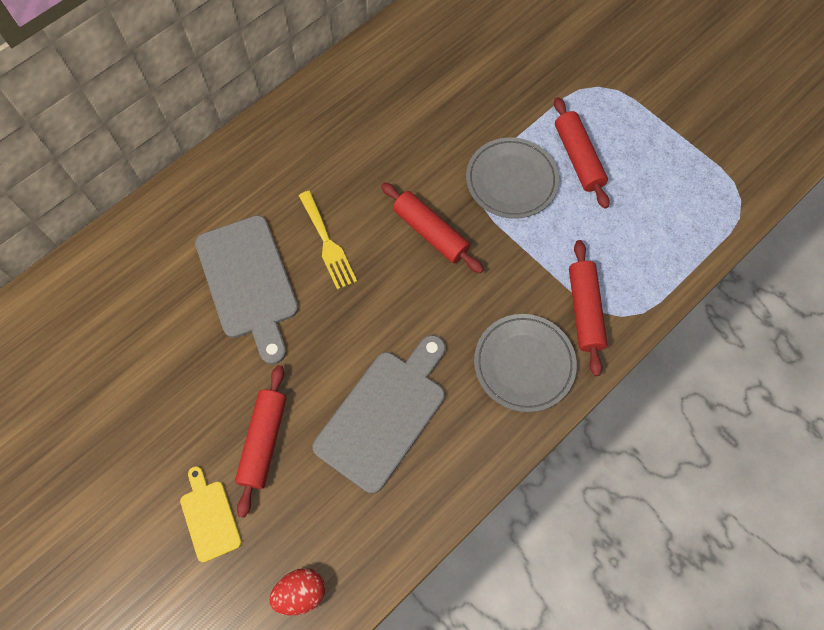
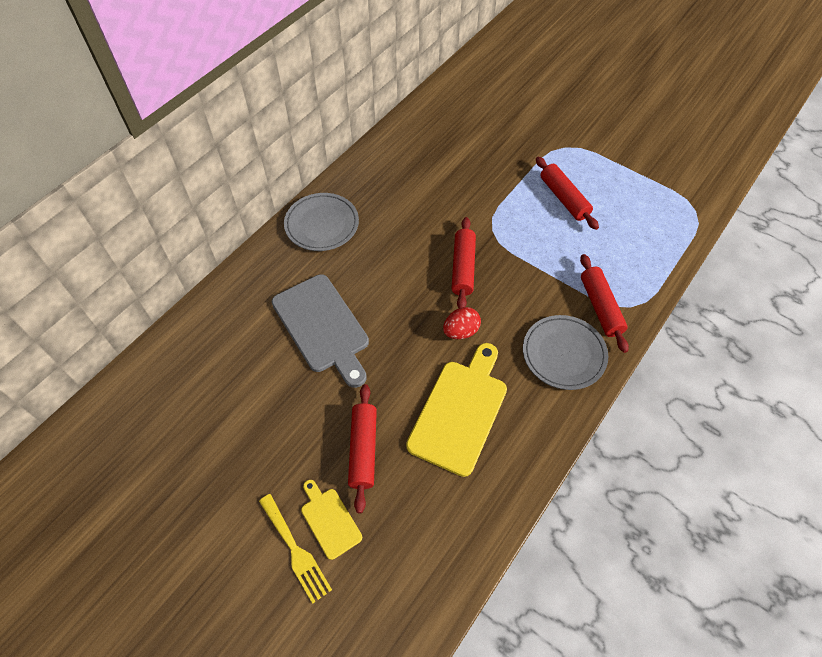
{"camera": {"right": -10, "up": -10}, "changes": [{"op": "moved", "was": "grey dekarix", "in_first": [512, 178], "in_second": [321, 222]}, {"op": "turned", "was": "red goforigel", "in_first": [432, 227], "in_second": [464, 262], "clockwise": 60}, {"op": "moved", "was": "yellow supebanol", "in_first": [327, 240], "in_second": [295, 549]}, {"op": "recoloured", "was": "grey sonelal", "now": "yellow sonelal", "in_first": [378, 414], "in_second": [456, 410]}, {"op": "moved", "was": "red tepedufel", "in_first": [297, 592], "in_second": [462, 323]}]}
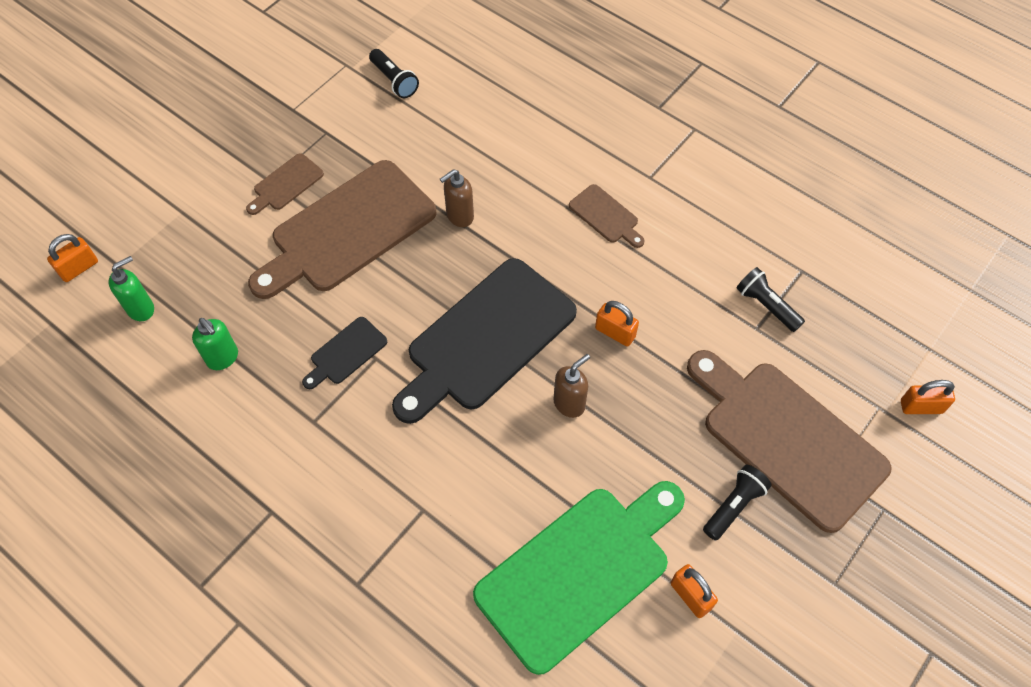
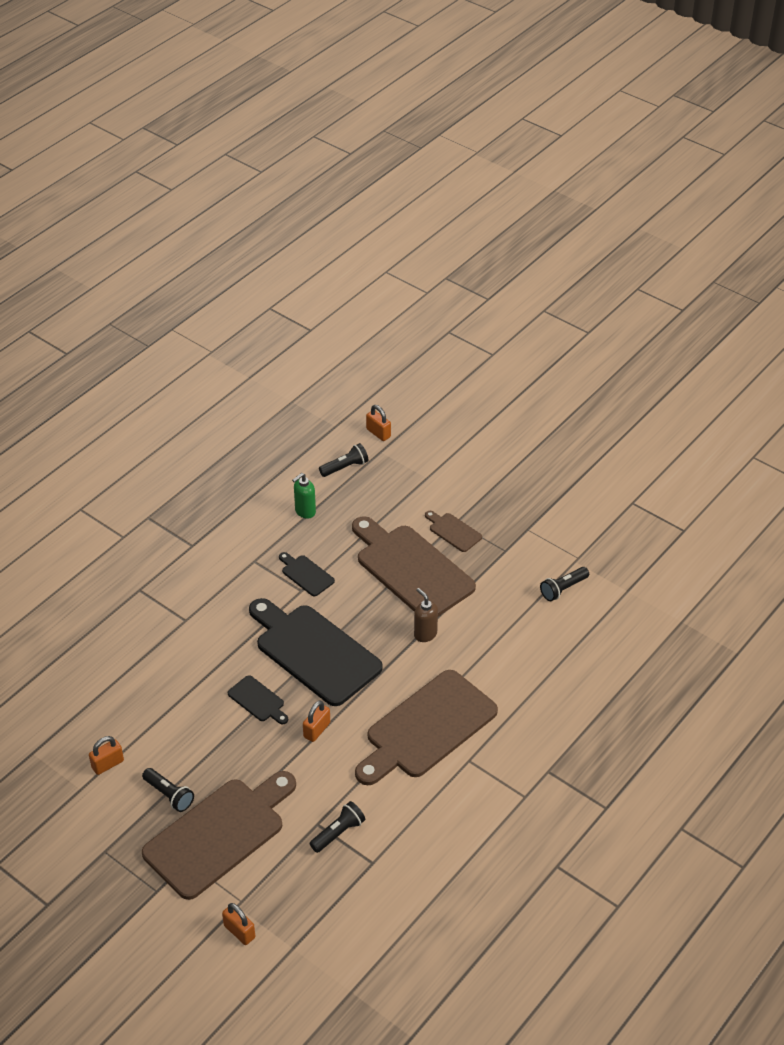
{"camera": {"right": 90, "up": -15}, "changes": [{"op": "resized", "was": "brown sonelal", "in_first": [607, 216], "in_second": [426, 727], "ratio": 2.28}, {"op": "replaced", "was": "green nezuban", "now": "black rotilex", "in_first": [131, 288], "in_second": [344, 460]}, {"op": "replaced", "was": "brown nezuban", "now": "black sonelal", "in_first": [572, 386], "in_second": [258, 699]}, {"op": "turned", "was": "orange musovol", "in_first": [928, 397], "in_second": [238, 924], "clockwise": -45}, {"op": "removed", "was": "green sonelal", "in_first": [579, 578]}]}
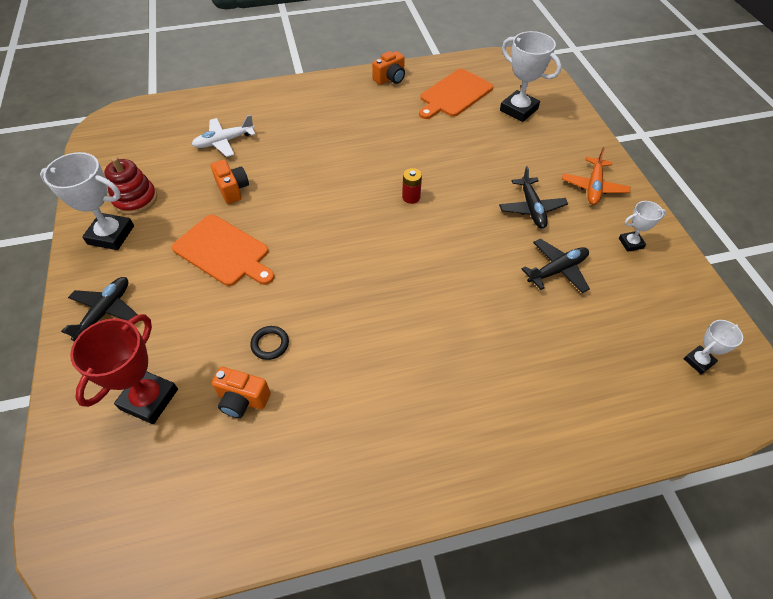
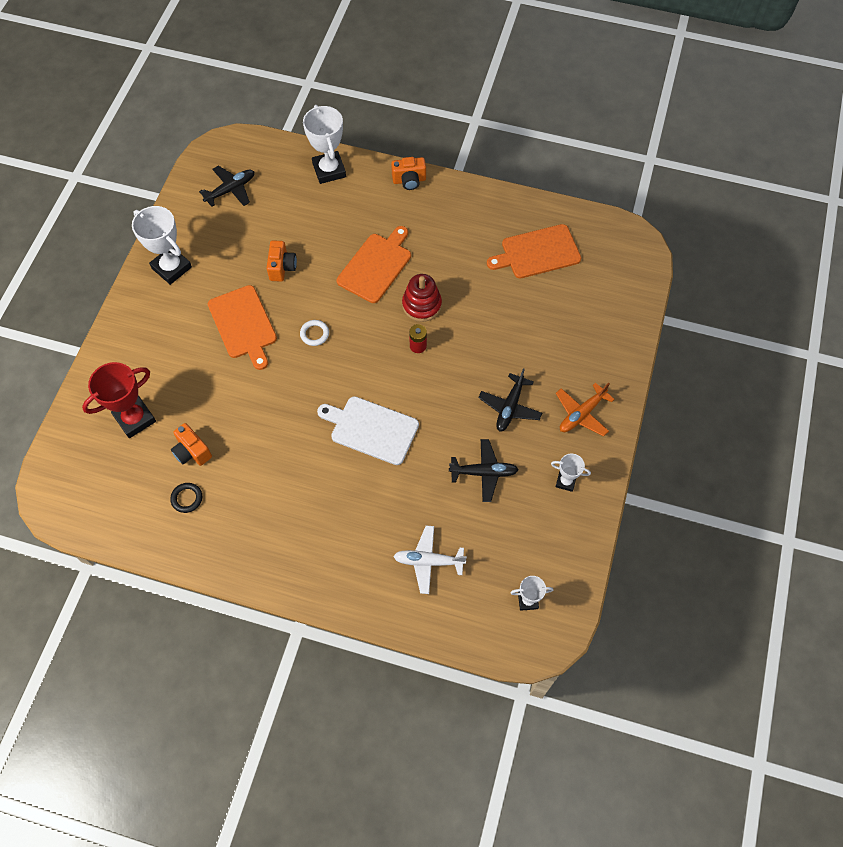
{"camera": {"right": 30, "up": 10}, "changes": [{"op": "moved", "was": "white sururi", "in_first": [531, 76], "in_second": [324, 144]}, {"op": "moved", "was": "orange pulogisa", "in_first": [388, 68], "in_second": [408, 173]}, {"op": "moved", "was": "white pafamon", "in_first": [224, 136], "in_second": [430, 560]}, {"op": "moved", "was": "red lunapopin", "in_first": [130, 186], "in_second": [422, 298]}, {"op": "moved", "was": "black pafamon", "in_first": [99, 309], "in_second": [226, 186]}, {"op": "moved", "was": "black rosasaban", "in_first": [269, 343], "in_second": [186, 498]}, {"op": "added", "now": "orange sonelal", "in_second": [374, 264]}, {"op": "added", "now": "white rosasaban", "in_second": [314, 333]}, {"op": "added", "now": "white sonelal", "in_second": [368, 430]}]}
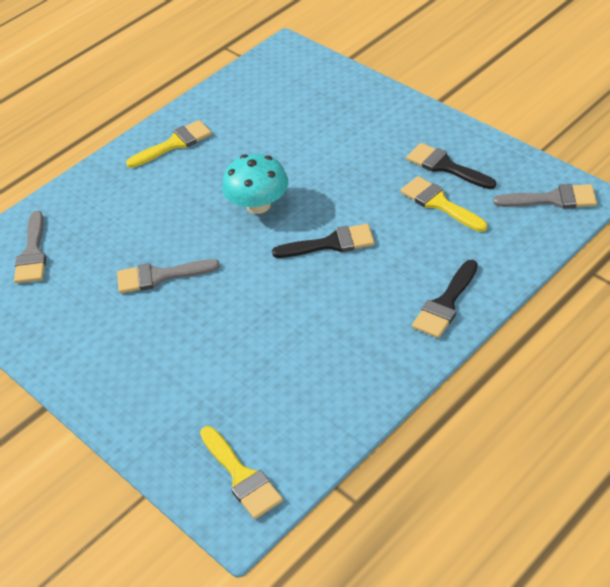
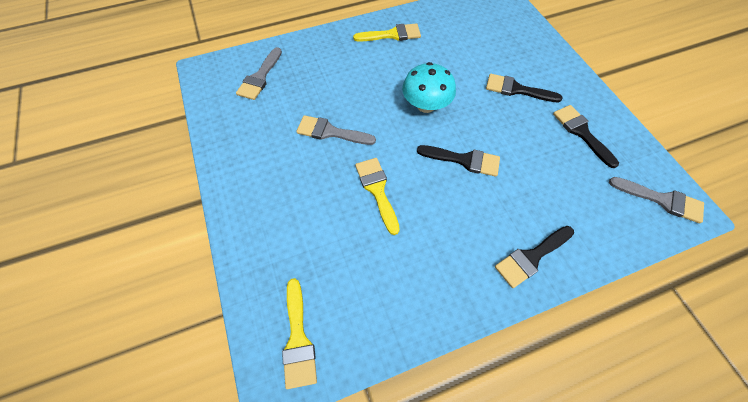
{"camera": {"right": 20, "up": 15}, "changes": [{"op": "moved", "was": "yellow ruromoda", "in_first": [444, 204], "in_second": [377, 196]}, {"op": "added", "now": "black ruromoda", "in_second": [524, 88]}]}
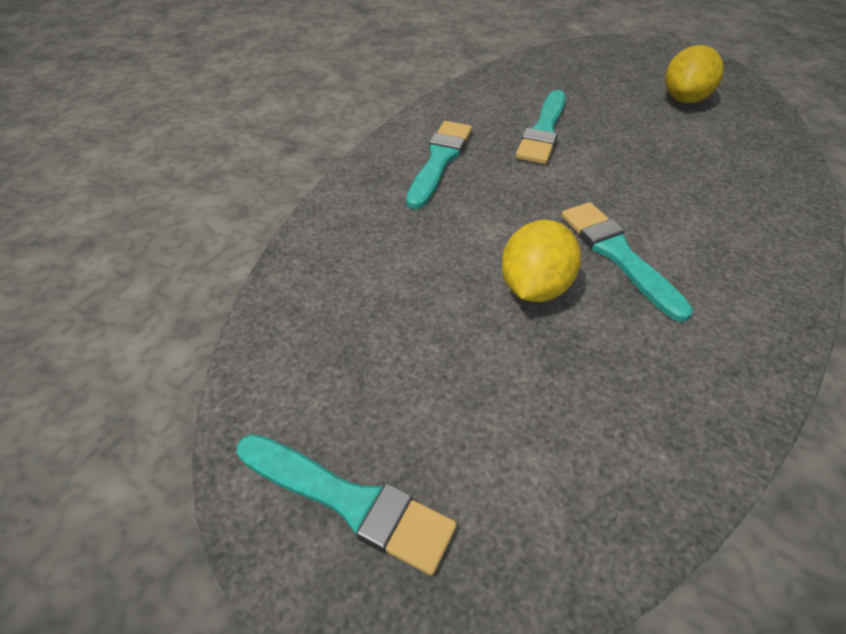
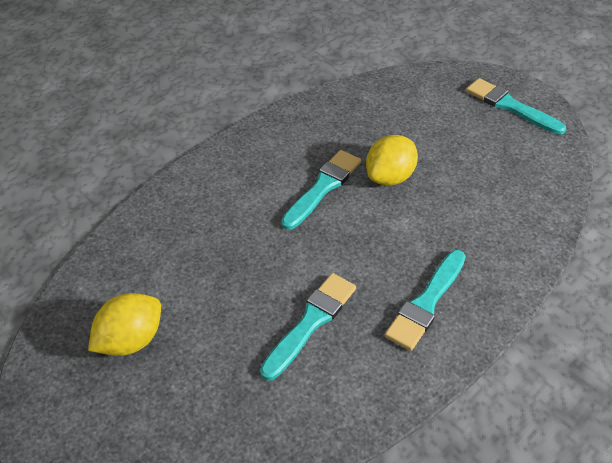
{"camera": {"right": -165, "up": 0}, "changes": [{"op": "turned", "was": "turquoise ruromoda", "in_first": [627, 262], "in_second": [321, 190], "clockwise": -135}]}
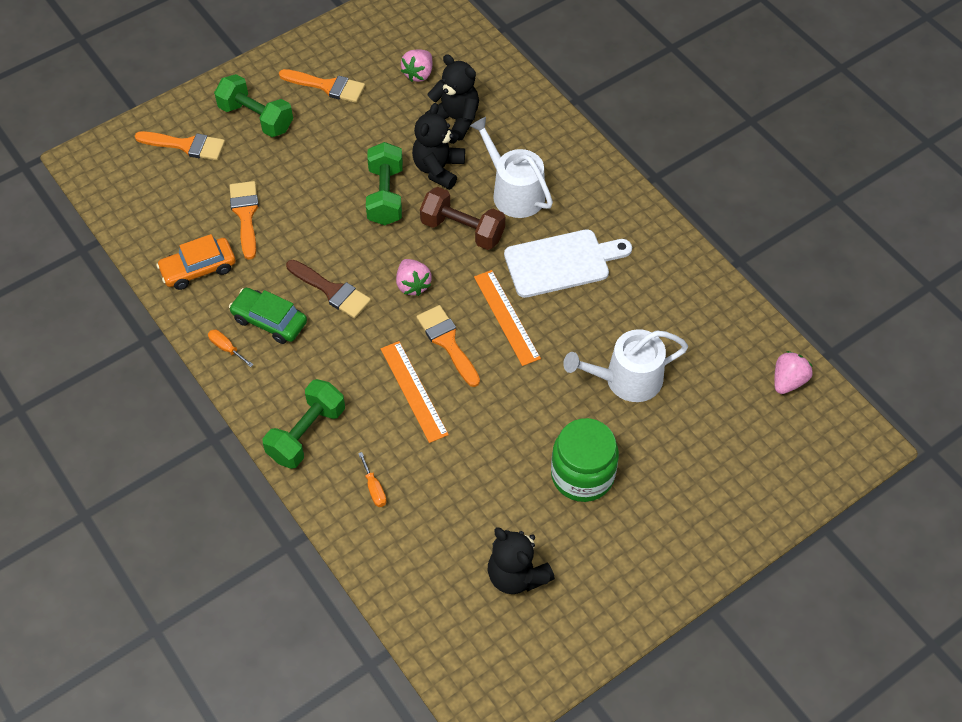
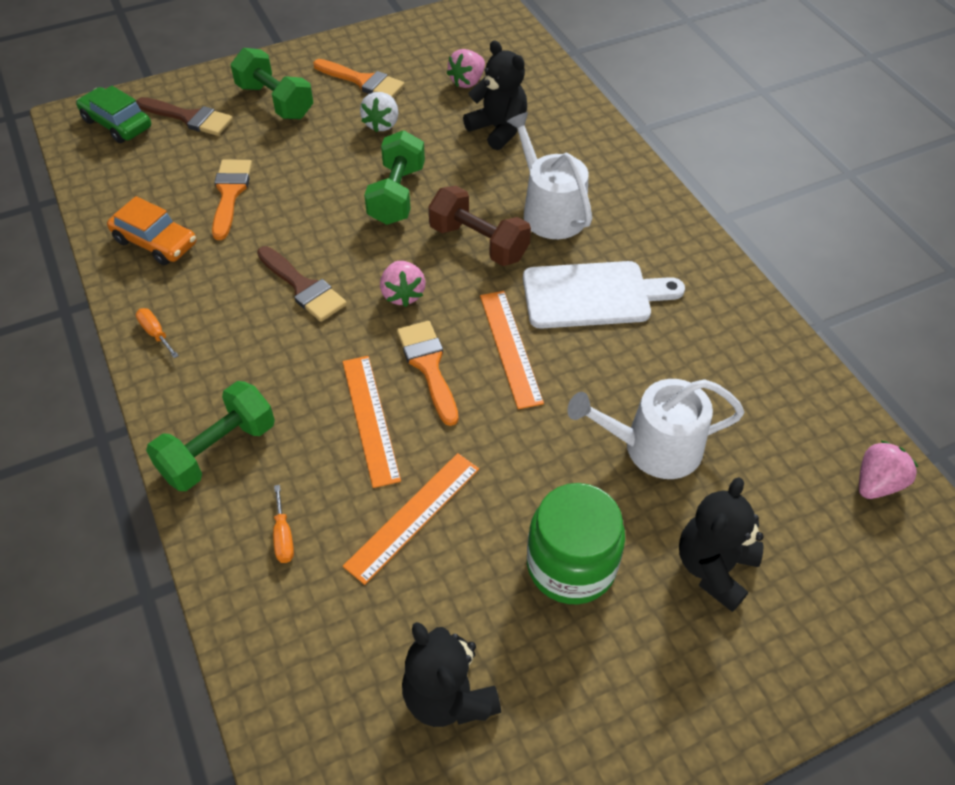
{"camera": {"right": 10, "up": -5}, "changes": [{"op": "moved", "was": "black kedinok", "in_first": [438, 146], "in_second": [721, 544]}, {"op": "recoloured", "was": "orange ruromoda", "now": "brown ruromoda", "in_first": [180, 145], "in_second": [184, 116]}, {"op": "turned", "was": "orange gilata", "in_first": [196, 262], "in_second": [151, 230], "clockwise": -135}, {"op": "moved", "was": "green gilata", "in_first": [268, 316], "in_second": [113, 114]}, {"op": "added", "now": "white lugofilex", "in_second": [379, 112]}, {"op": "added", "now": "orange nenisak", "in_second": [411, 519]}]}
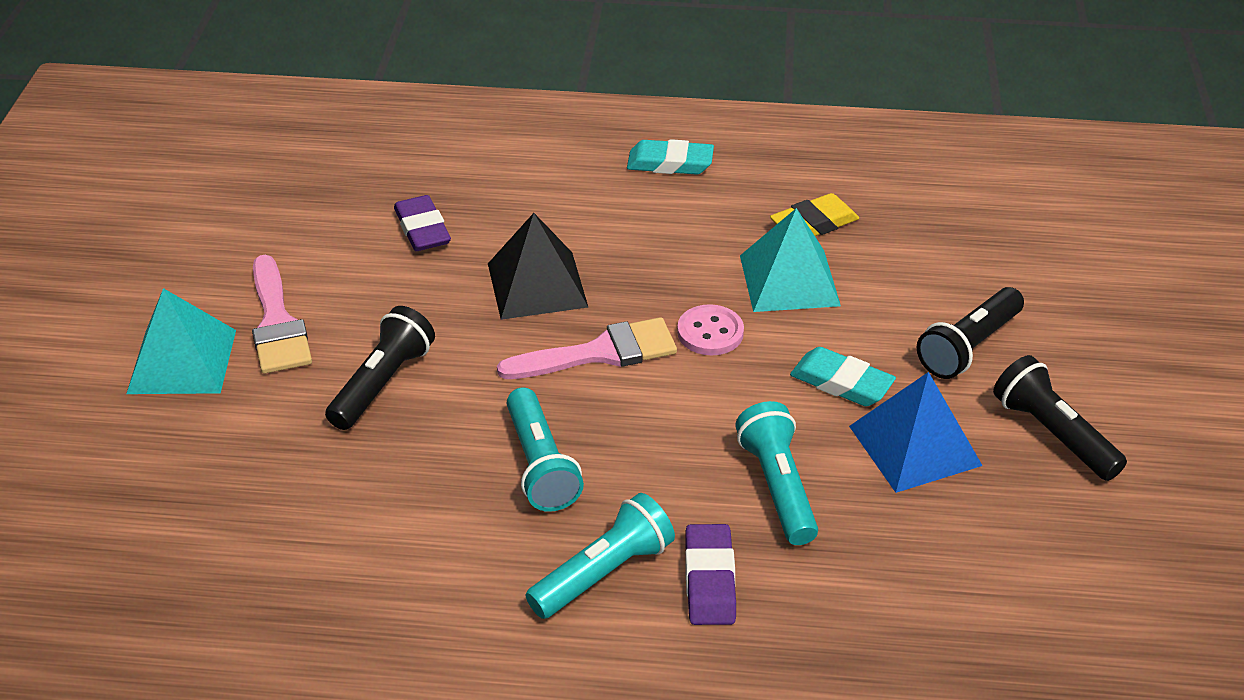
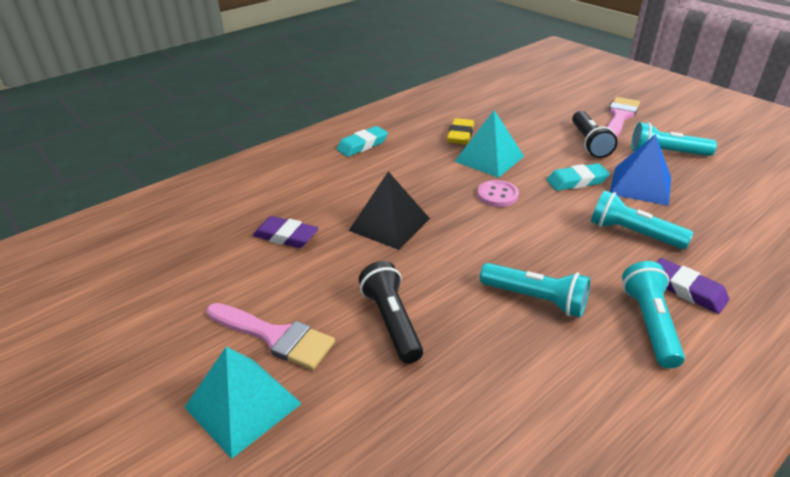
{"camera": {"right": -45, "up": -5}, "changes": [{"op": "moved", "was": "pink ruromoda", "in_first": [587, 348], "in_second": [623, 117]}, {"op": "recoloured", "was": "black rotilex", "now": "turquoise rotilex", "in_first": [1060, 418], "in_second": [674, 139]}]}
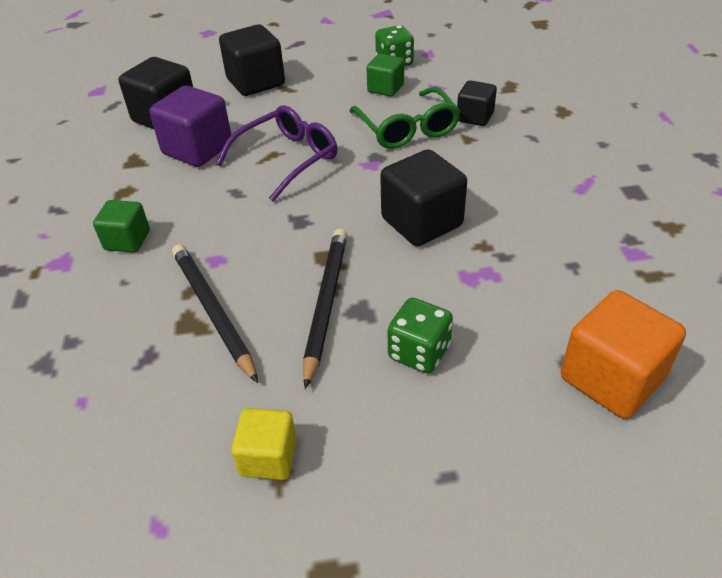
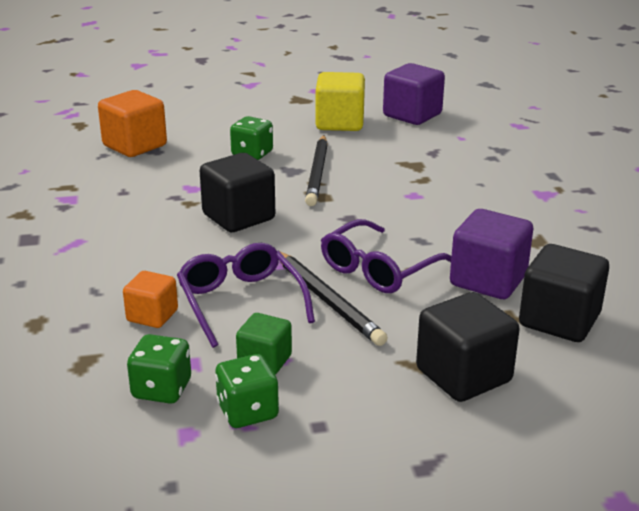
{"camera": {"right": 175, "up": -15}, "changes": [{"op": "recoloured", "was": "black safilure", "now": "orange safilure", "in_first": [477, 103], "in_second": [150, 299]}, {"op": "recoloured", "was": "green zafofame", "now": "purple zafofame", "in_first": [405, 118], "in_second": [246, 295]}, {"op": "removed", "was": "green safilure", "in_first": [121, 226]}, {"op": "moved", "was": "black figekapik", "in_first": [215, 313], "in_second": [333, 298]}, {"op": "resized", "was": "yellow safilure", "in_first": [264, 444], "in_second": [340, 101], "ratio": 1.66}, {"op": "added", "now": "purple safilure", "in_second": [414, 94]}, {"op": "added", "now": "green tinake", "in_second": [159, 369]}]}
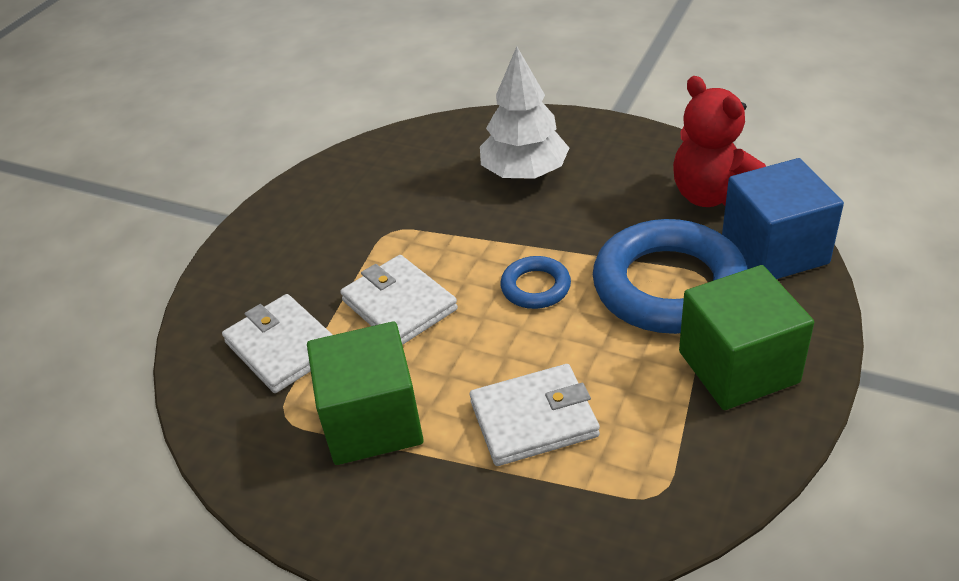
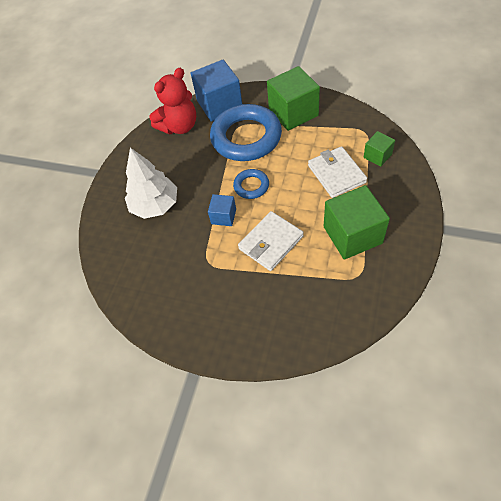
{"camera": {"right": -95, "up": 15}, "changes": [{"op": "removed", "was": "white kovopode", "in_first": [277, 343]}, {"op": "added", "now": "green safilure", "in_second": [379, 149]}, {"op": "added", "now": "blue safilure", "in_second": [222, 210]}]}
